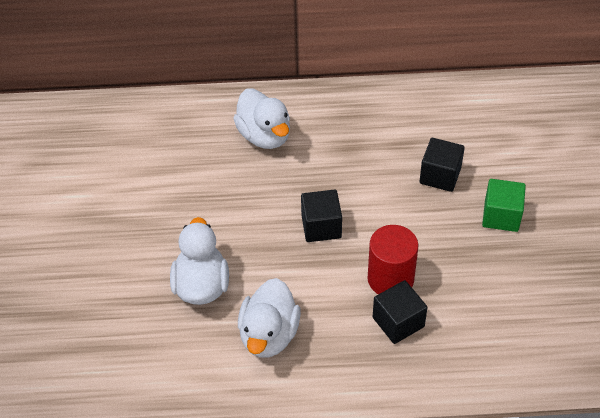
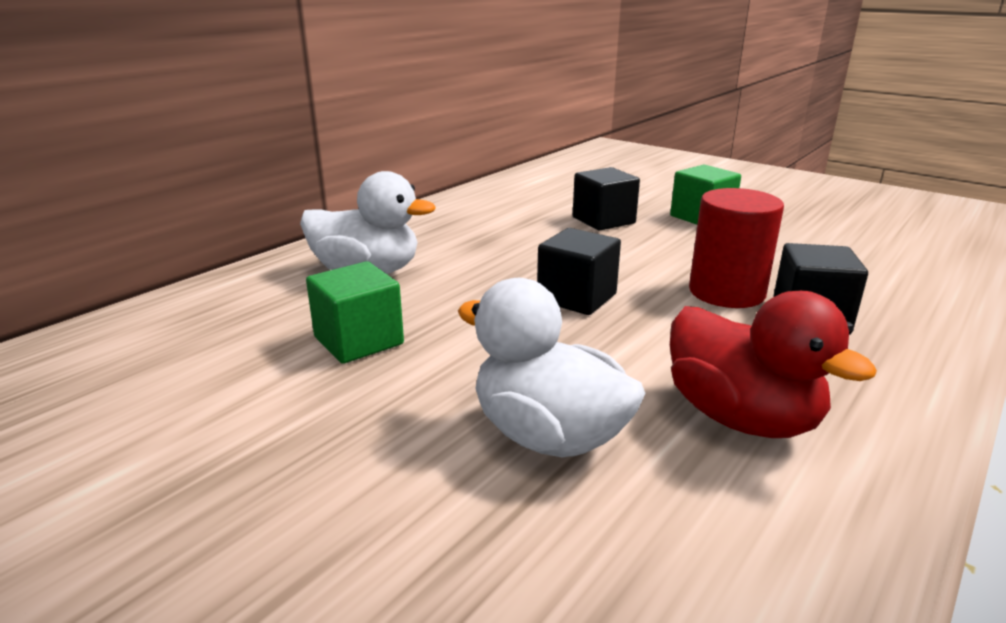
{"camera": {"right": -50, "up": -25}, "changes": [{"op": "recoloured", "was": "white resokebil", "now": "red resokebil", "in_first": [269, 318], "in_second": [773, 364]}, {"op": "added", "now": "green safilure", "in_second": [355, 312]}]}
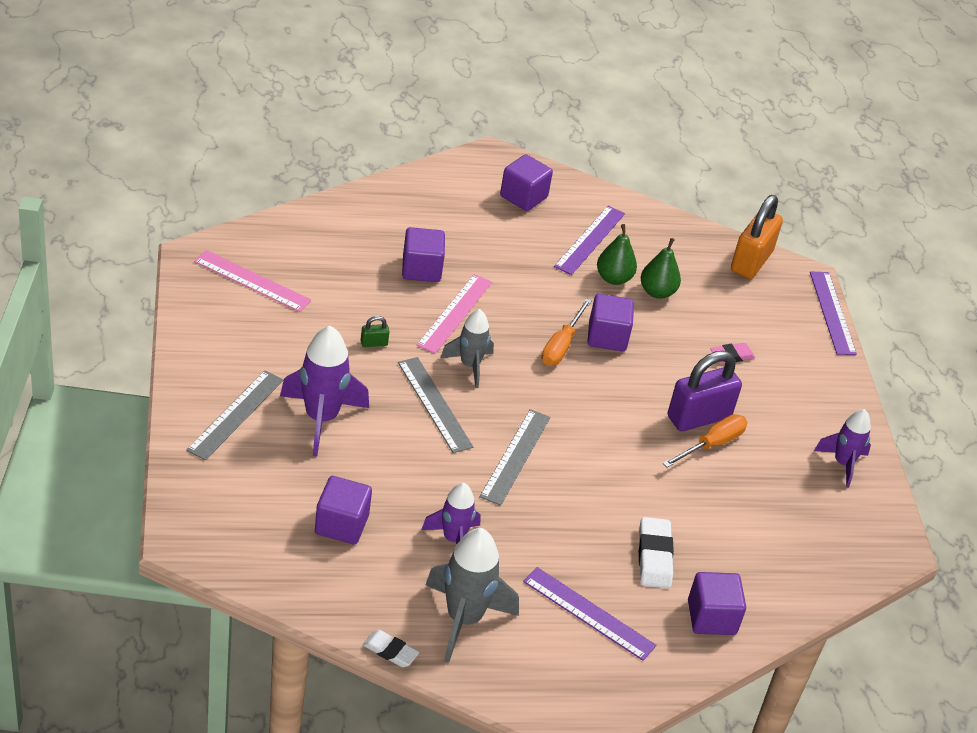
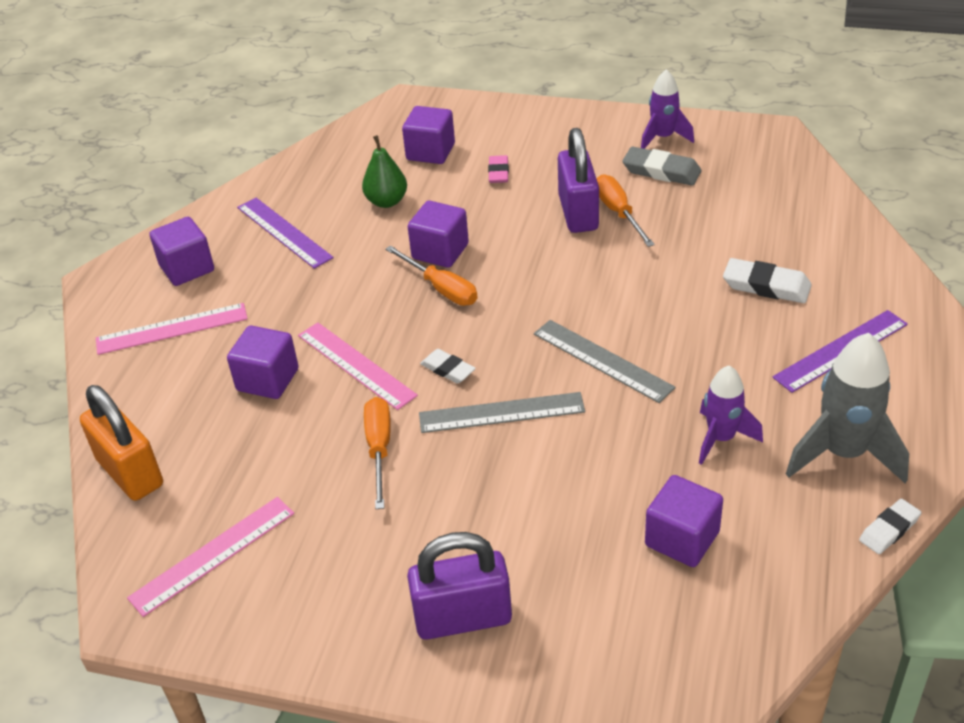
{"camera": {"right": -60, "up": 0}, "changes": [{"op": "moved", "was": "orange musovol", "in_first": [757, 237], "in_second": [121, 443]}, {"op": "removed", "was": "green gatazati", "in_first": [617, 254]}, {"op": "removed", "was": "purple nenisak", "in_first": [833, 313]}, {"op": "replaced", "was": "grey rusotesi", "now": "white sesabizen", "in_first": [467, 348], "in_second": [448, 366]}, {"op": "replaced", "was": "green musovol", "now": "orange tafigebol", "in_first": [375, 331], "in_second": [377, 453]}, {"op": "removed", "was": "purple rusotesi", "in_first": [324, 391]}, {"op": "replaced", "was": "grey nenisak", "now": "purple musovol", "in_first": [234, 415], "in_second": [459, 586]}, {"op": "moved", "was": "purple safilure", "in_first": [717, 603], "in_second": [428, 135]}, {"op": "added", "now": "grey sesabizen", "in_second": [661, 166]}, {"op": "added", "now": "pink nenisak", "in_second": [172, 329]}]}
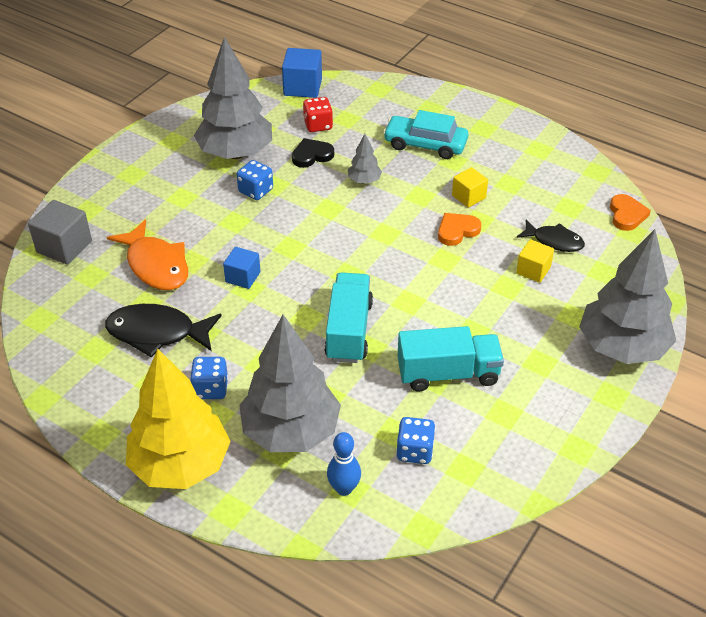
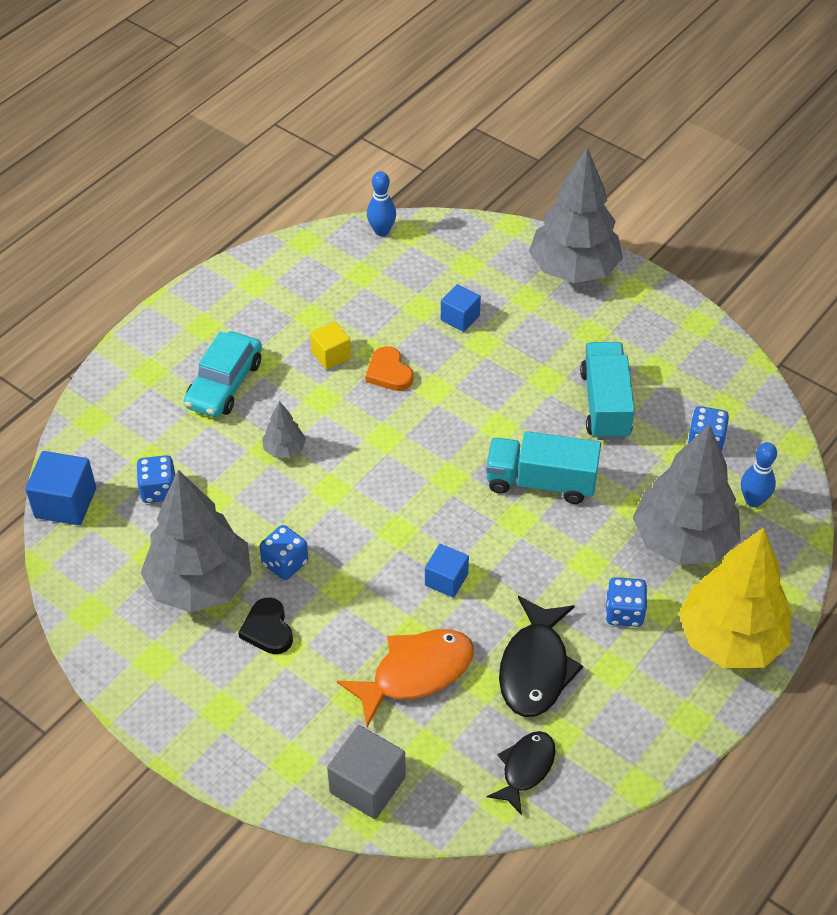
{"camera": {"right": -85, "up": 5}, "changes": [{"op": "recoloured", "was": "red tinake", "now": "blue tinake", "in_first": [318, 114], "in_second": [156, 479]}, {"op": "moved", "was": "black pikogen", "in_first": [313, 153], "in_second": [265, 625]}, {"op": "replaced", "was": "orange pikogen", "now": "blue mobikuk", "in_first": [630, 212], "in_second": [381, 203]}, {"op": "moved", "was": "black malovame", "in_first": [551, 236], "in_second": [521, 773]}, {"op": "recoloured", "was": "yellow safilure", "now": "blue safilure", "in_first": [535, 261], "in_second": [461, 308]}]}
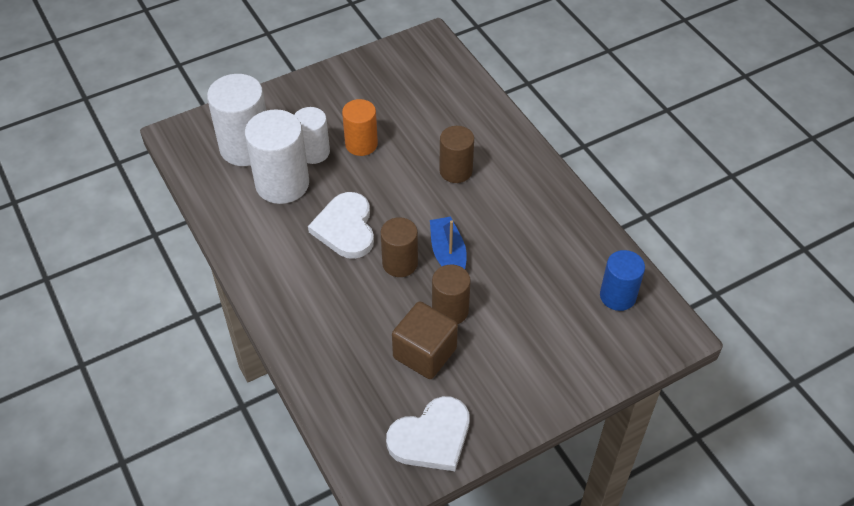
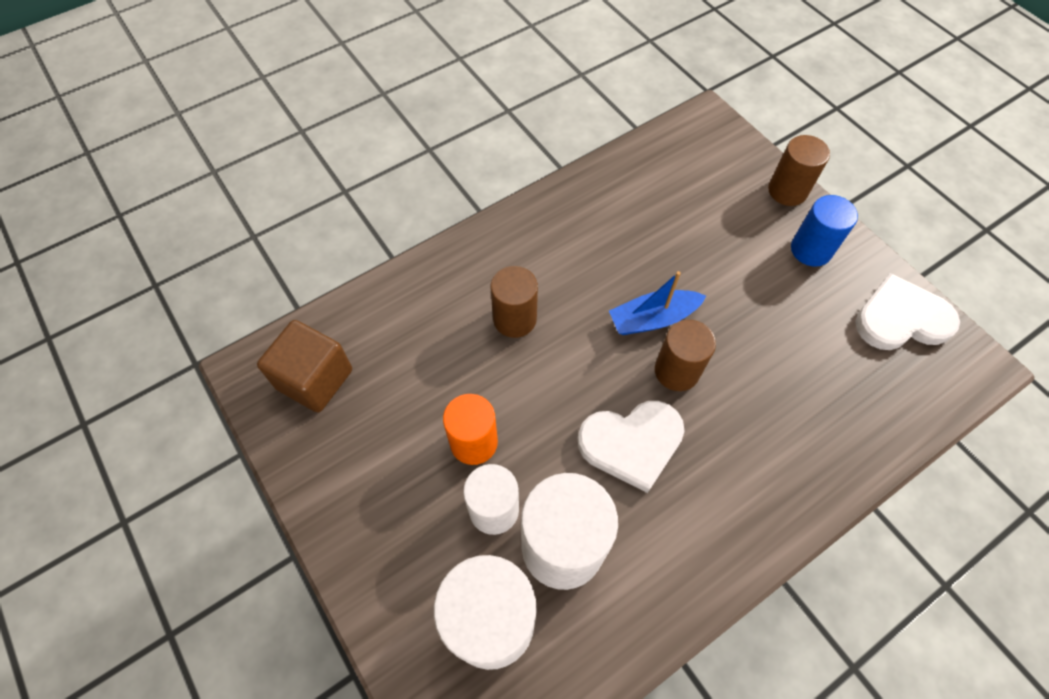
{"camera": {"right": -95, "up": 10}, "changes": [{"op": "moved", "was": "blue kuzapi", "in_first": [622, 280], "in_second": [824, 231]}, {"op": "moved", "was": "brown kuzapi", "in_first": [451, 294], "in_second": [799, 170]}, {"op": "moved", "was": "brown safilure", "in_first": [425, 340], "in_second": [304, 366]}, {"op": "turned", "was": "white pikogen", "in_first": [428, 433], "in_second": [907, 311], "clockwise": -60}]}
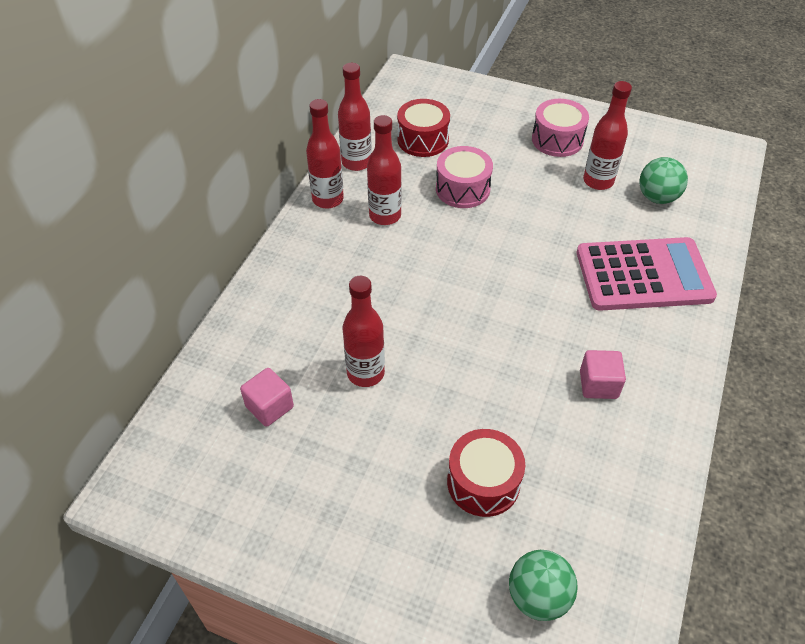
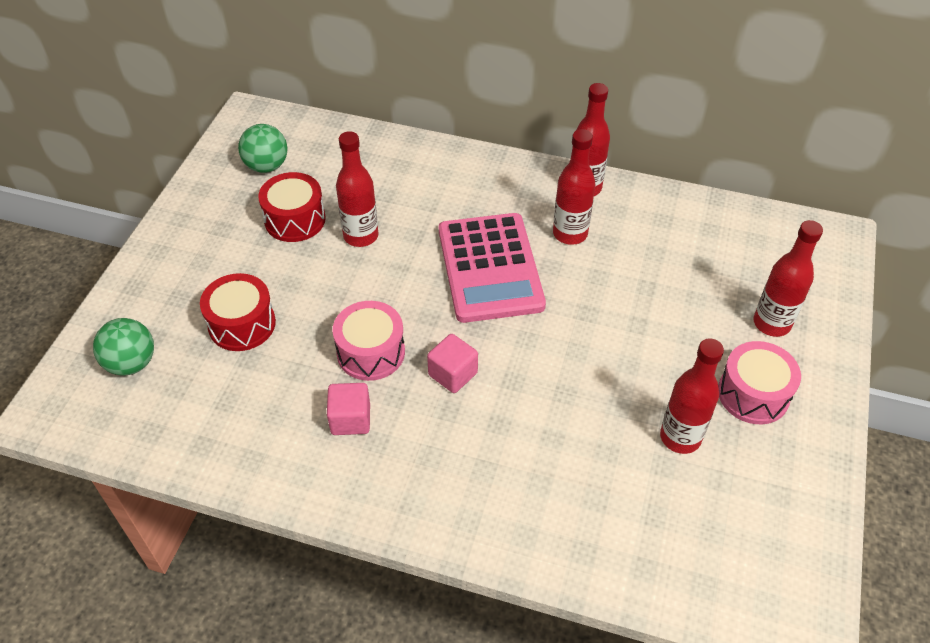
{"camera": {"right": 85, "up": 0}, "changes": [{"op": "moved", "was": "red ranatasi", "in_first": [355, 117], "in_second": [788, 278]}, {"op": "moved", "was": "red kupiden", "in_first": [423, 128], "in_second": [292, 207]}, {"op": "moved", "was": "pink kupiden", "in_first": [464, 177], "in_second": [369, 341]}, {"op": "moved", "was": "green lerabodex", "in_first": [663, 180], "in_second": [263, 148]}, {"op": "moved", "was": "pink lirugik", "in_first": [647, 274], "in_second": [492, 268]}, {"op": "moved", "was": "pink safilure", "in_first": [267, 397], "in_second": [452, 363]}]}
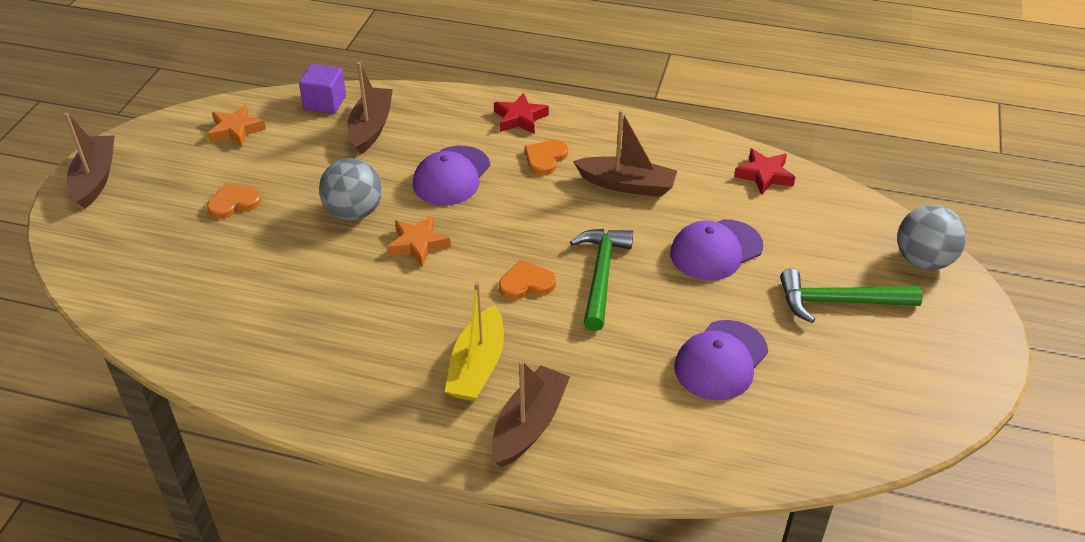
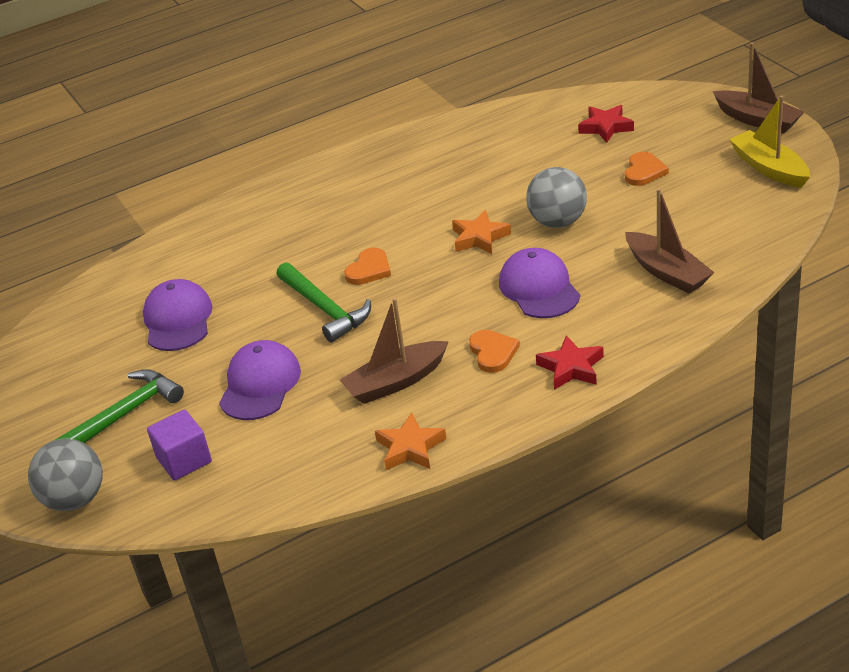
{"camera": {"right": 140, "up": -5}, "changes": [{"op": "moved", "was": "purple safilure", "in_first": [322, 89], "in_second": [179, 445]}, {"op": "moved", "was": "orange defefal", "in_first": [236, 126], "in_second": [410, 441]}, {"op": "moved", "was": "red defefal", "in_first": [764, 172], "in_second": [606, 124]}, {"op": "moved", "was": "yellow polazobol", "in_first": [474, 341], "in_second": [769, 142]}, {"op": "removed", "was": "brown polazobol", "in_first": [531, 413]}]}
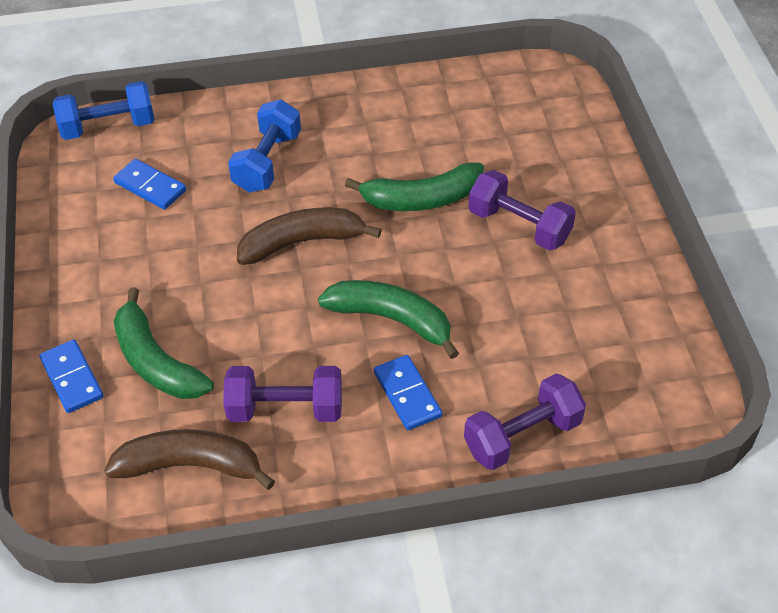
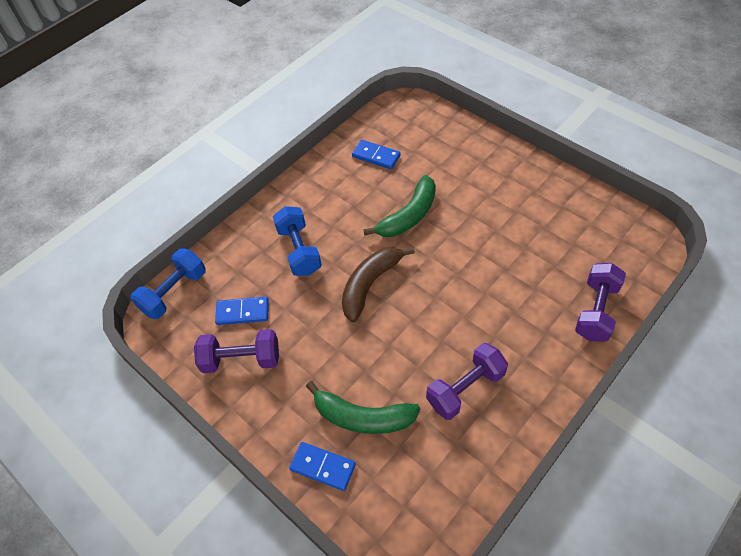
{"camera": {"right": -35, "up": 5}, "changes": [{"op": "moved", "was": "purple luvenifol", "in_first": [522, 210], "in_second": [236, 351]}, {"op": "removed", "was": "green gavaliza", "in_first": [388, 319]}, {"op": "moved", "was": "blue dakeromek", "in_first": [408, 392], "in_second": [376, 154]}, {"op": "removed", "was": "brown gavaliza", "in_first": [189, 459]}]}
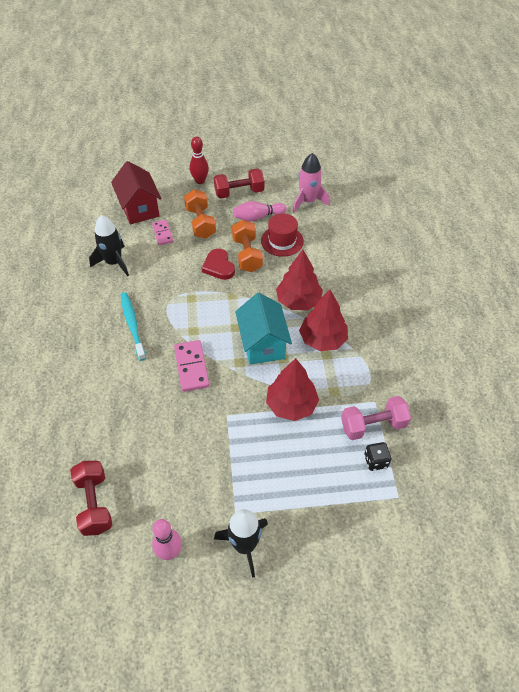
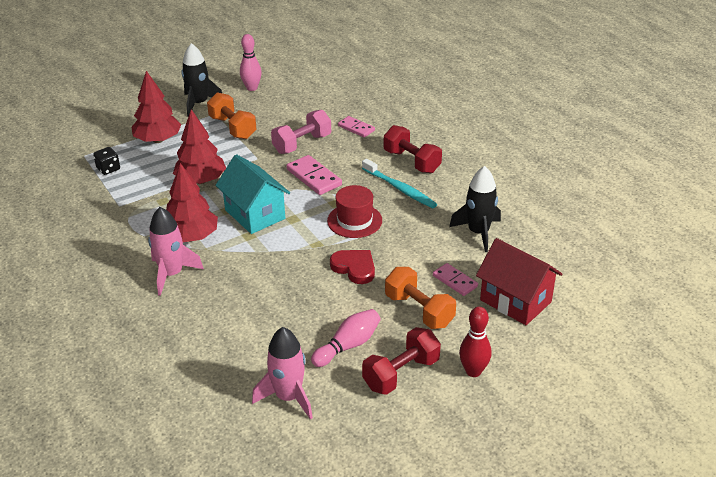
{"camera": {"right": 155, "up": -15}, "changes": [{"op": "moved", "was": "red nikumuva", "in_first": [282, 235], "in_second": [354, 211]}, {"op": "moved", "was": "orange luvenifol", "in_first": [247, 246], "in_second": [231, 115]}, {"op": "moved", "was": "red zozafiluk", "in_first": [299, 280], "in_second": [156, 107]}, {"op": "moved", "was": "pink luvenifol", "in_first": [376, 418], "in_second": [301, 132]}, {"op": "moved", "was": "red luvenifol", "in_first": [91, 498], "in_second": [413, 149]}, {"op": "added", "now": "pink dakeromek", "in_second": [356, 126]}, {"op": "added", "now": "pink rusotesi", "in_second": [176, 251]}]}
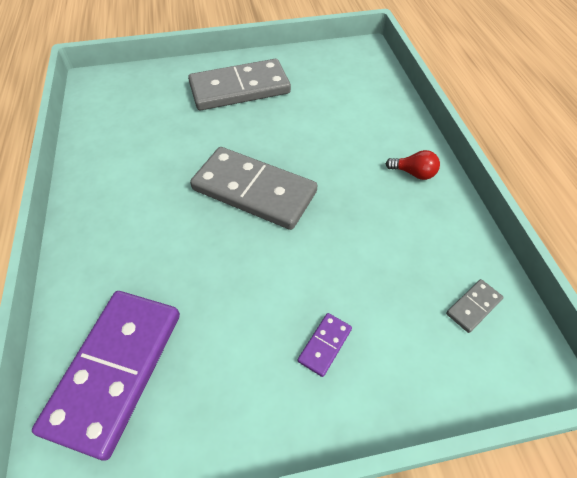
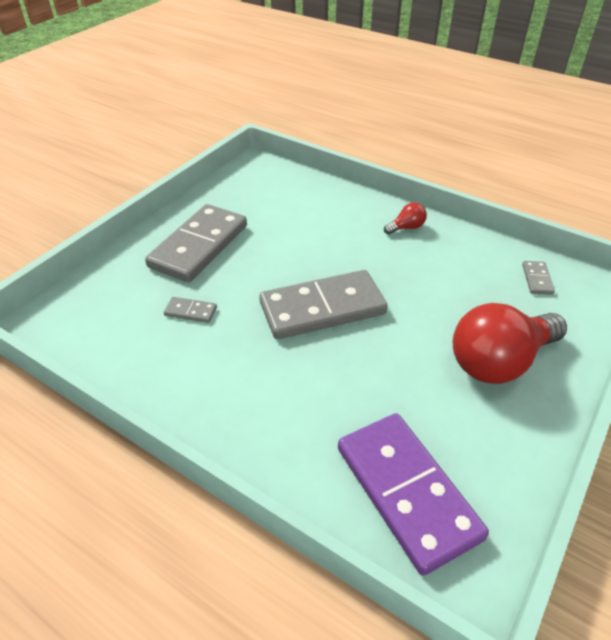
{"camera": {"right": -45, "up": -10}, "changes": [{"op": "replaced", "was": "purple dakeromek", "now": "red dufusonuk", "in_first": [325, 345], "in_second": [510, 343]}, {"op": "added", "now": "grey dakeromek", "in_second": [190, 310]}]}
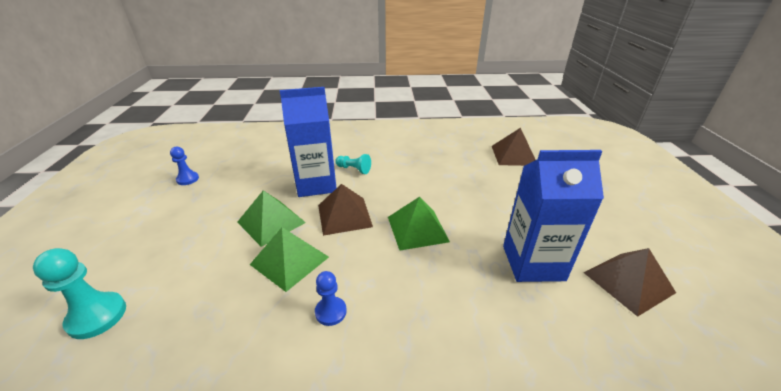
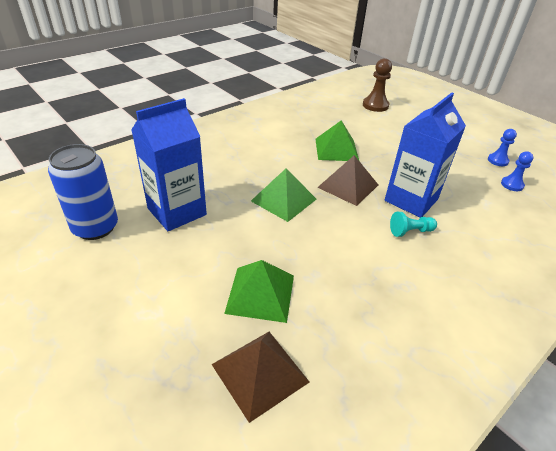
{"camera": {"right": 140, "up": 5}, "changes": [{"op": "moved", "was": "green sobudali", "in_first": [271, 218], "in_second": [259, 291]}, {"op": "recoloured", "was": "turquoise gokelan", "now": "brown gokelan", "in_first": [79, 293], "in_second": [377, 85]}, {"op": "replaced", "was": "brown sobudali", "now": "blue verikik", "in_first": [630, 282], "in_second": [83, 192]}, {"op": "moved", "was": "blue gokelan", "in_first": [331, 298], "in_second": [517, 171]}]}
